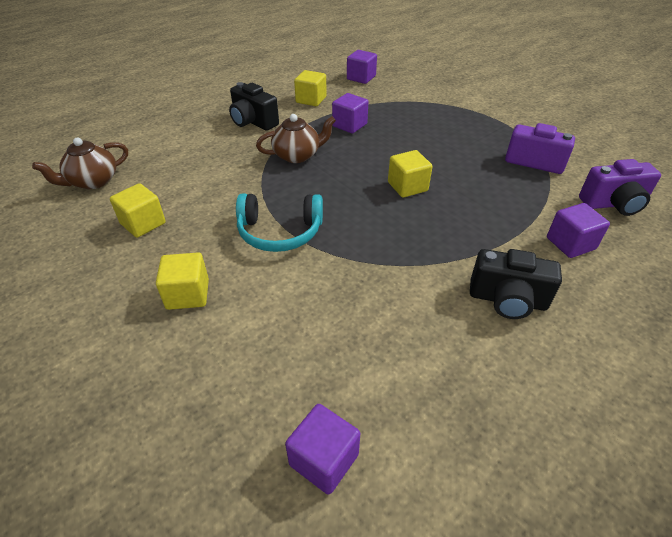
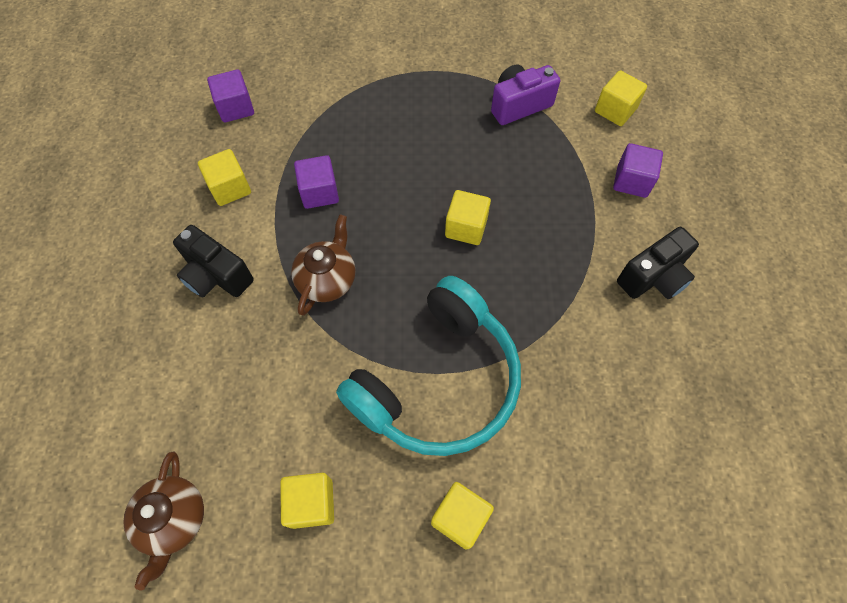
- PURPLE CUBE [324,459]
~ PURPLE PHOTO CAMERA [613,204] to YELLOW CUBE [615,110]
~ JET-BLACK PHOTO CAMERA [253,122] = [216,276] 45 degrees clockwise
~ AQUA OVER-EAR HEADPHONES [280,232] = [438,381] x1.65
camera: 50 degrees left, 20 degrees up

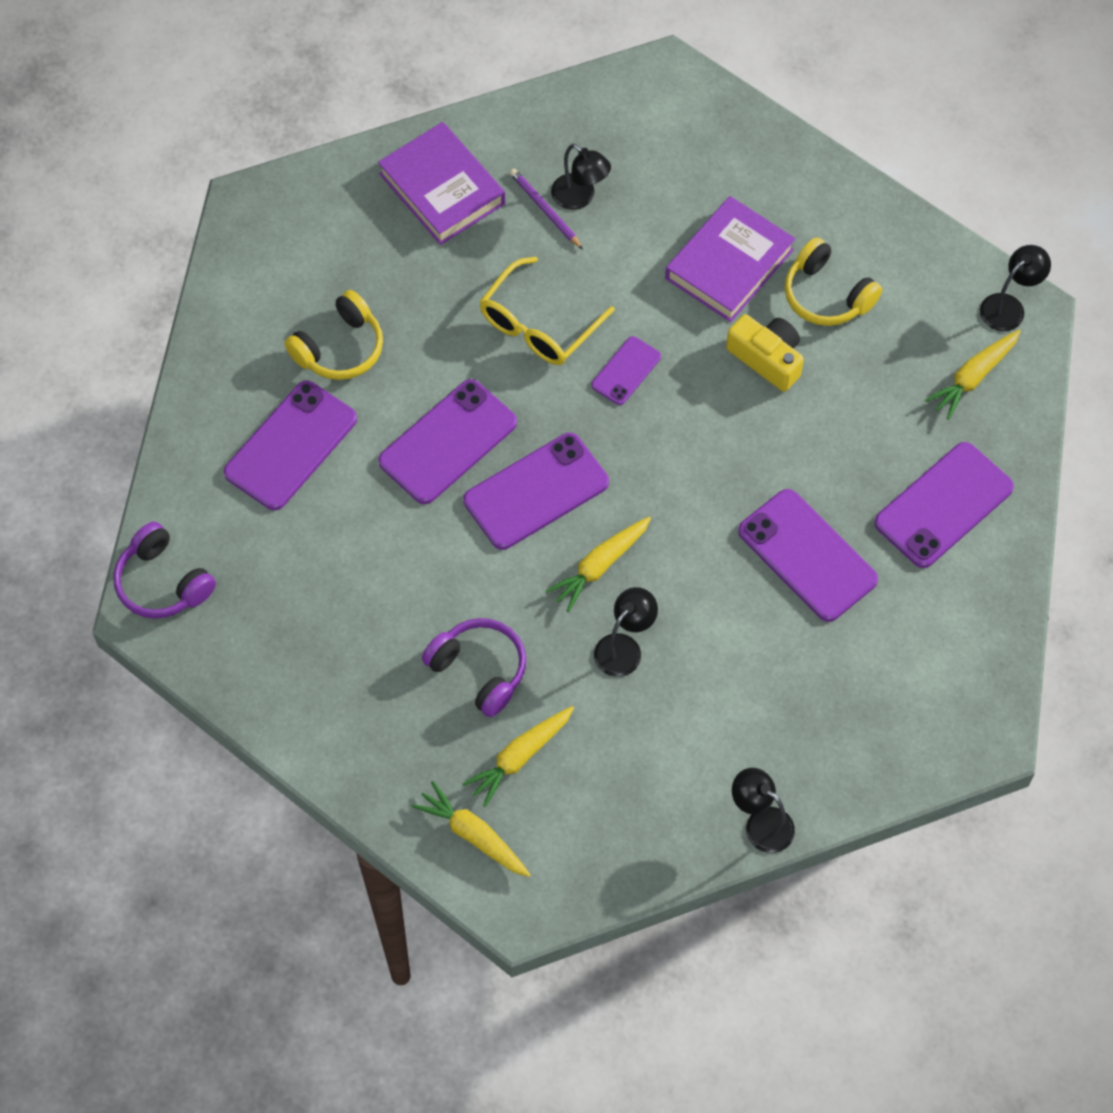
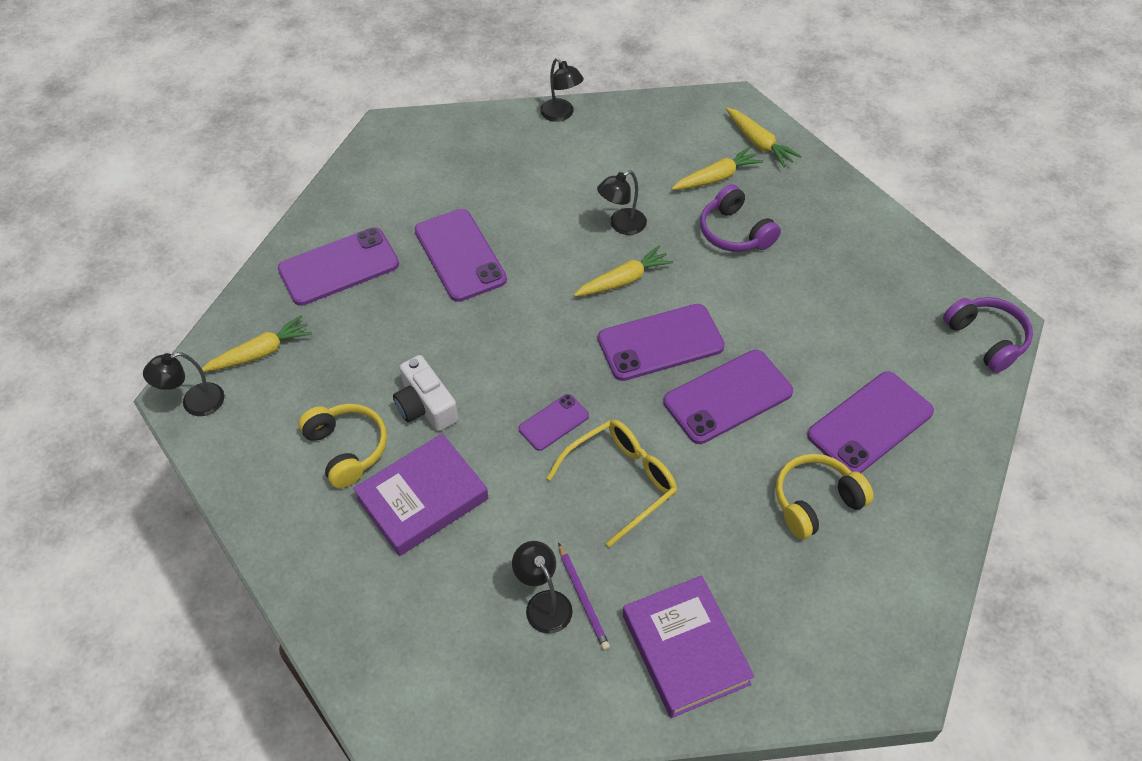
~ YELLOW PHOTO CAMERA [767,358] to WHITE PHOTO CAMERA [425,406]
camera: 165 degrees left, 10 degrees down

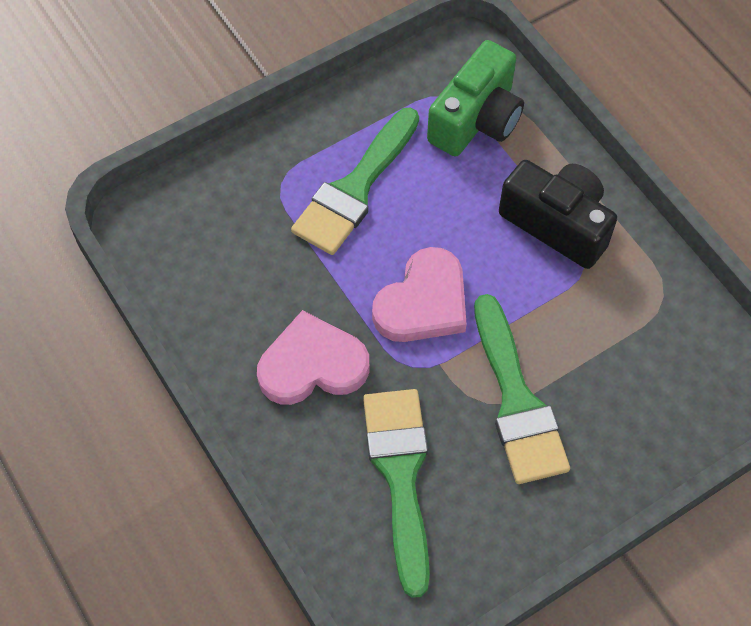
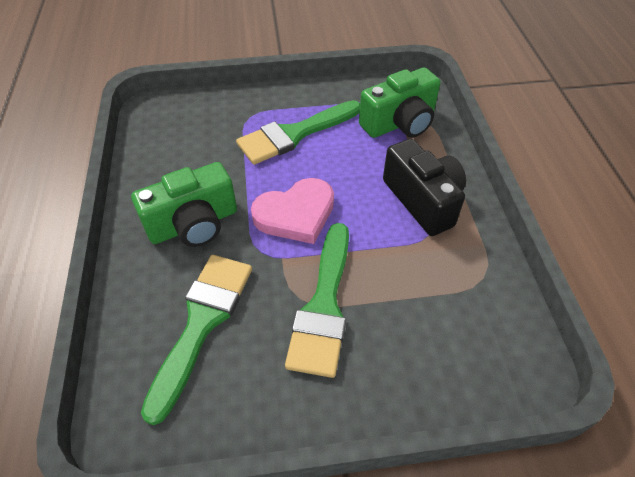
~ PINK HEART SHAPE [312,365] to LEAF-GREEN PHOTO CAMERA [194,224]
camera: 25 degrees right, 10 degrees down

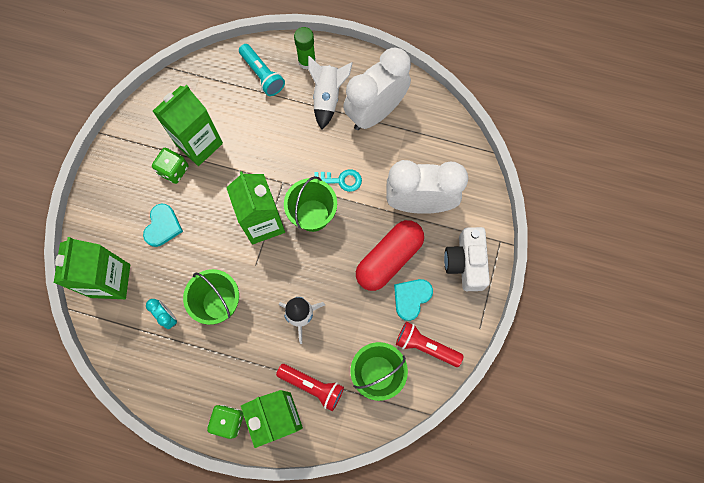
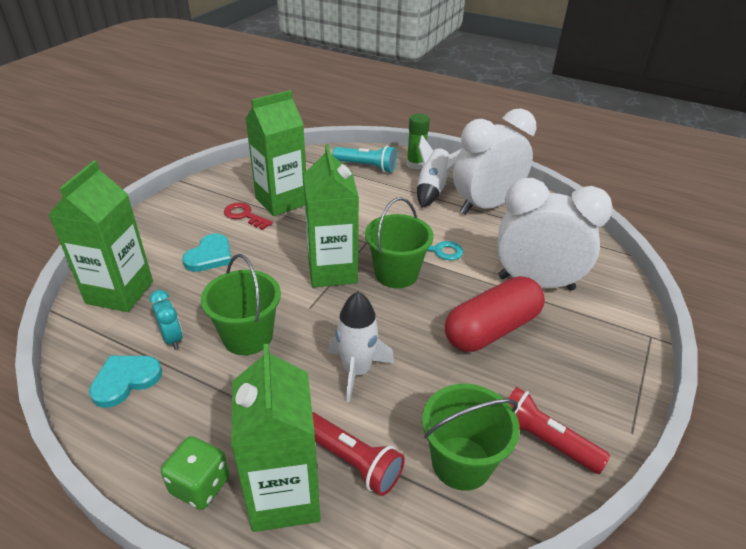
- WHITE PHOTO CAMERA [466,263]
~ AQUA HEART SHAPE [411,298] to [125,380]
~ LEAF-GREEN DICE [173,170] to CRIMSON DOOR KEY [244,215]
~ AQUA FLASHLIGHT [262,75] = [366,167] 45 degrees counterclockwise
camera: 10 degrees right, 35 degrees down

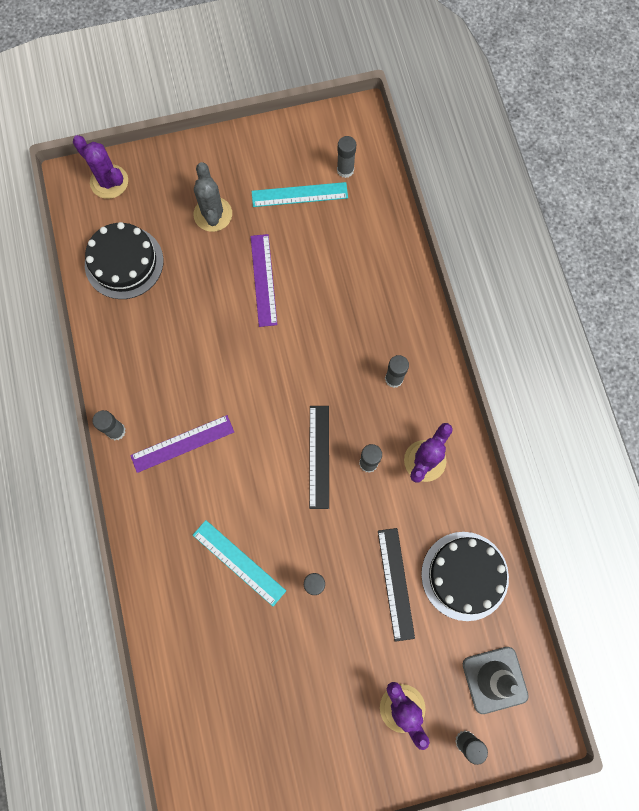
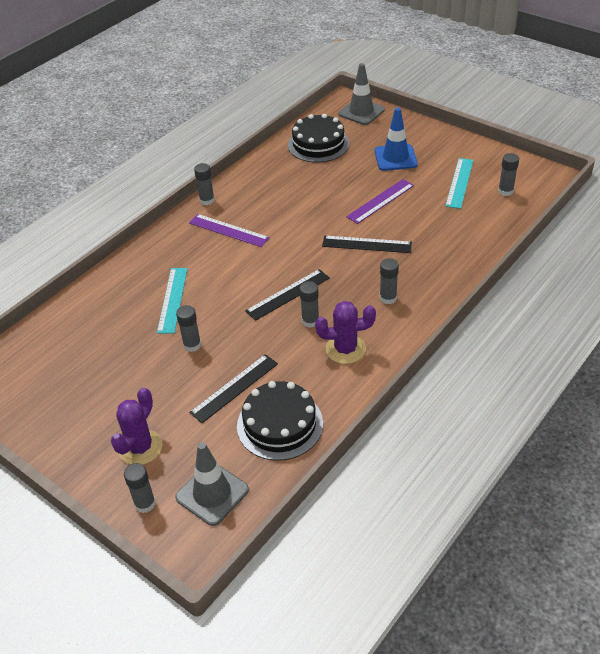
+ JET-BLACK RULER [366,244]
~ PURPLE CACTUS [109,182] to GRAY SAFETY CONE [361,112]
~ GRAY CACTUS [213,214] to COBALT SAFETY CONE [395,158]
~ AQUA RULER [299,195] = [459,183] 60 degrees clockwise
camera: 55 degrees right, 30 degrees down

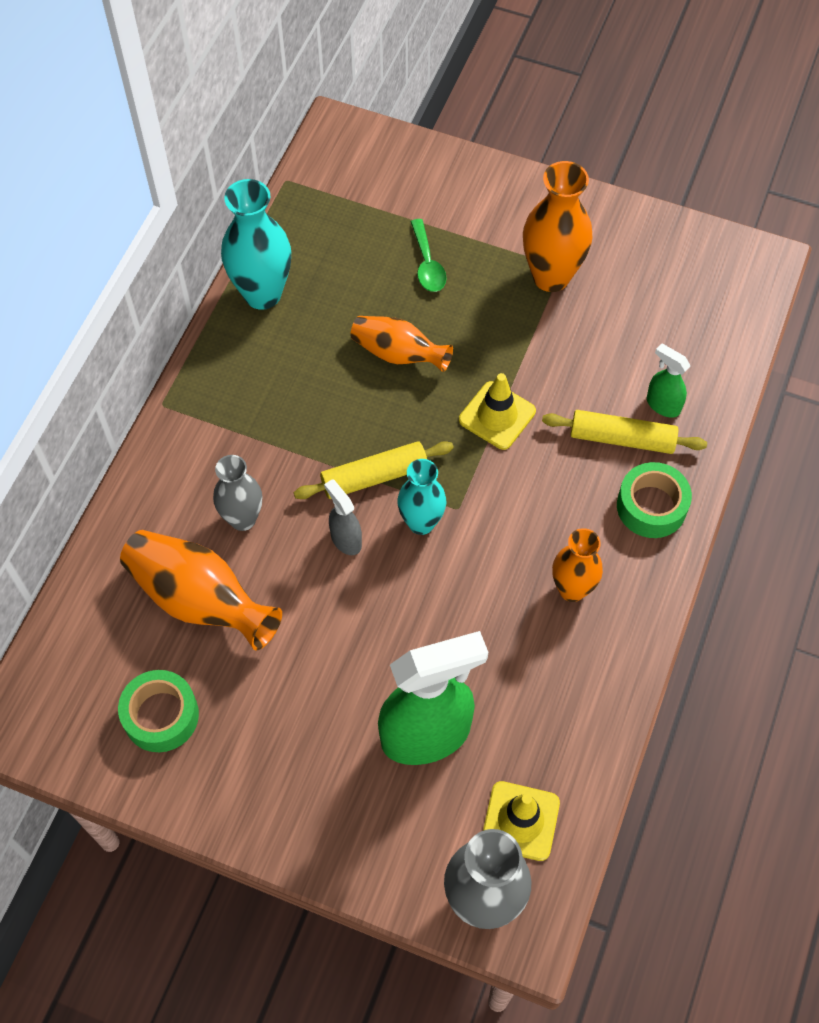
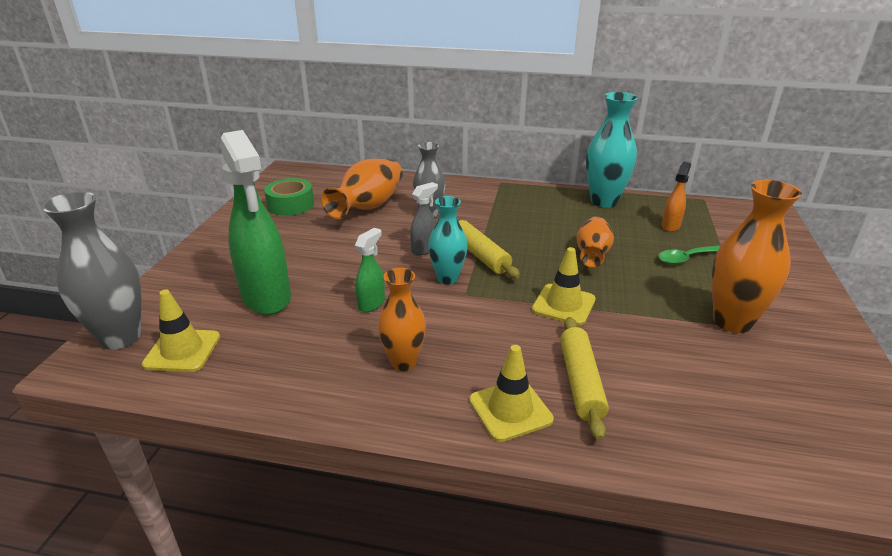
+ ORANGE SPRAYER [670,226]
~ LEAF-GREEN SPRAYER [662,405] to [371,304]
~ LEAF-GREEN STICKY TAPE [651,506] to YELLOW SAFETY CONE [510,410]
camera: 80 degrees right, 30 degrees down

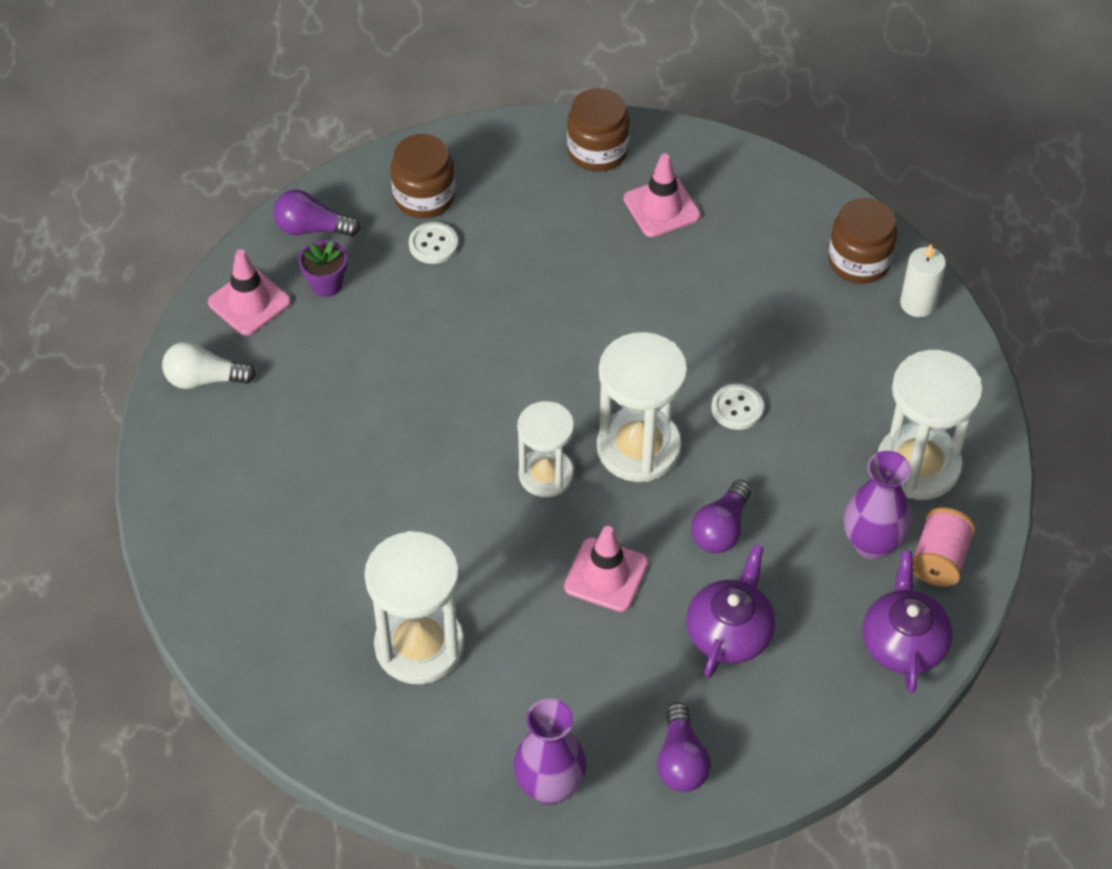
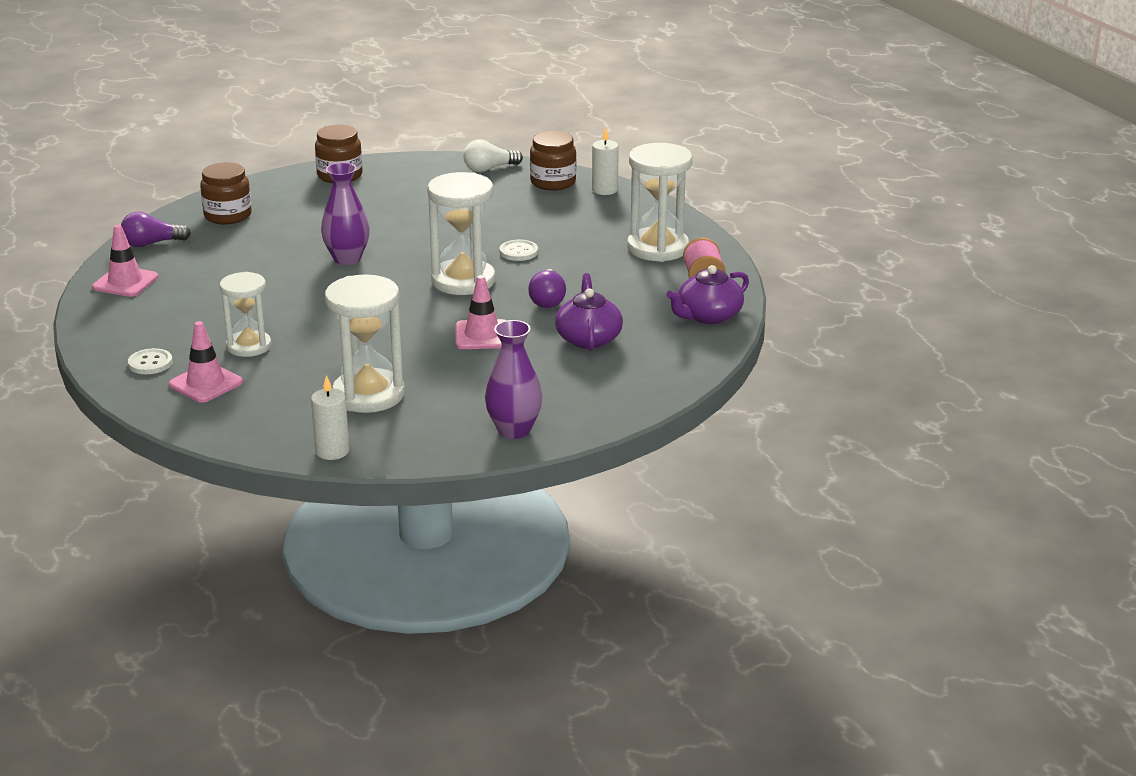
- PURPLE POTTED PLANT [326,284]
- PURPLE BULB [681,761]
+ WHITE WAX CANDLE [332,451]
~ WHITE BULB [204,379] to [489,169]
~ WHITE BUTTON [433,244] to [150,363]
~ WHITE HOURGLASS [546,475] to [249,346]
~ PINK SAFETY CONE [661,207] to [206,383]
~ PURPLE TALL VASE [872,543] to [347,259]
~ PURPLE CHINA TEAPOT [903,642] = [708,316] 105 degrees counterclockwise
camera: 25 degrees left, 25 degrees down

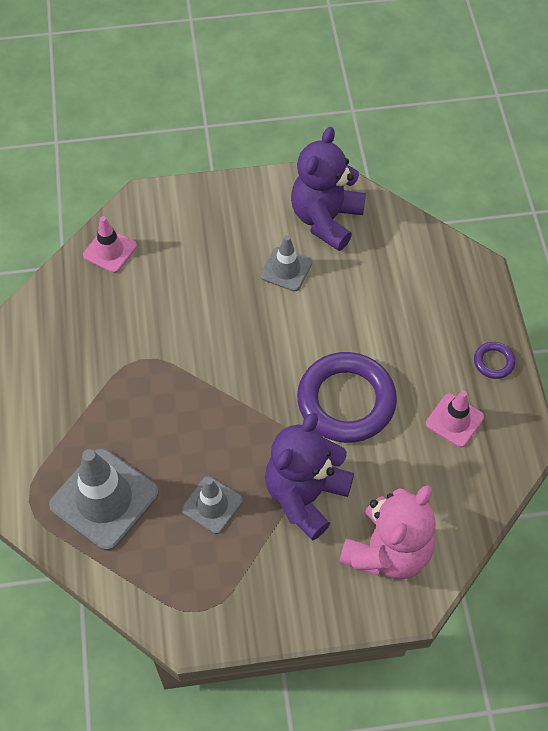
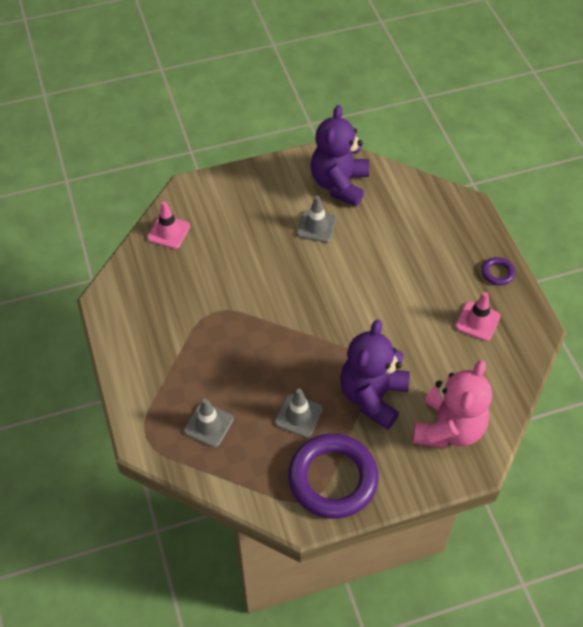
~ PURPLE RING [346,401] to [333,479]
~ GRAY SAFETY CONE [104,499] = [208,425] x0.57
camera: 10 degrees left, 5 degrees down

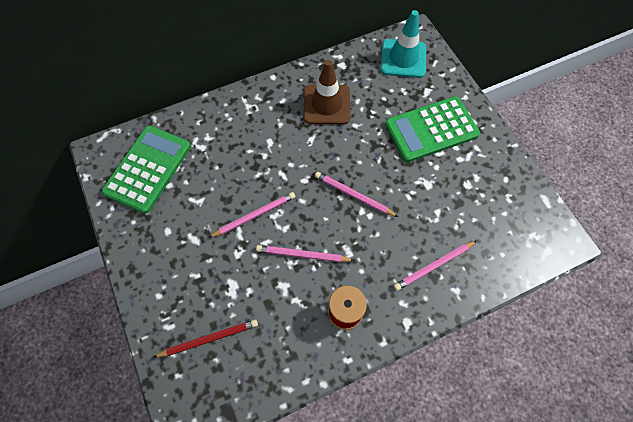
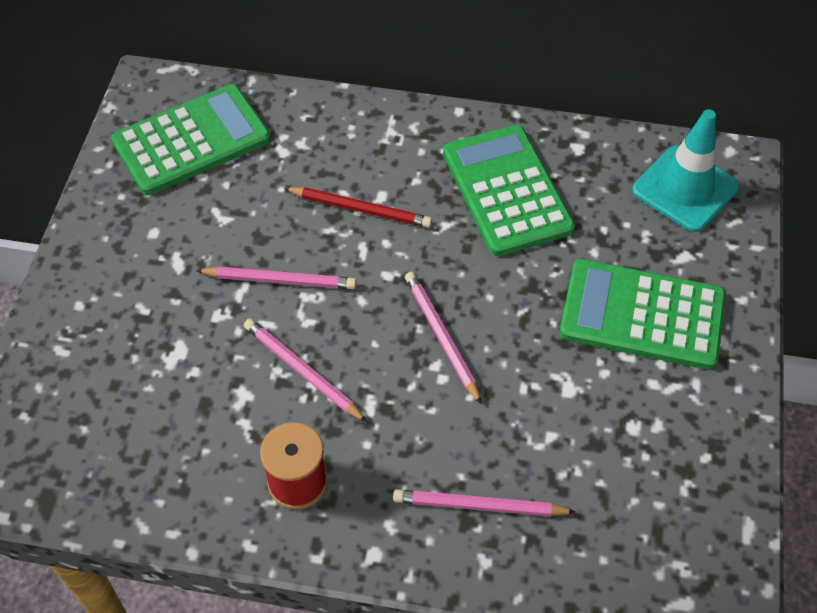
~ CRIMSON WOODEN PENCIL [209,339] to [360,209]
~ BROWN SAFETY CONE [326,104] to LEAF-GREEN CALCULATOR [507,191]
camera: 35 degrees right, 10 degrees down

